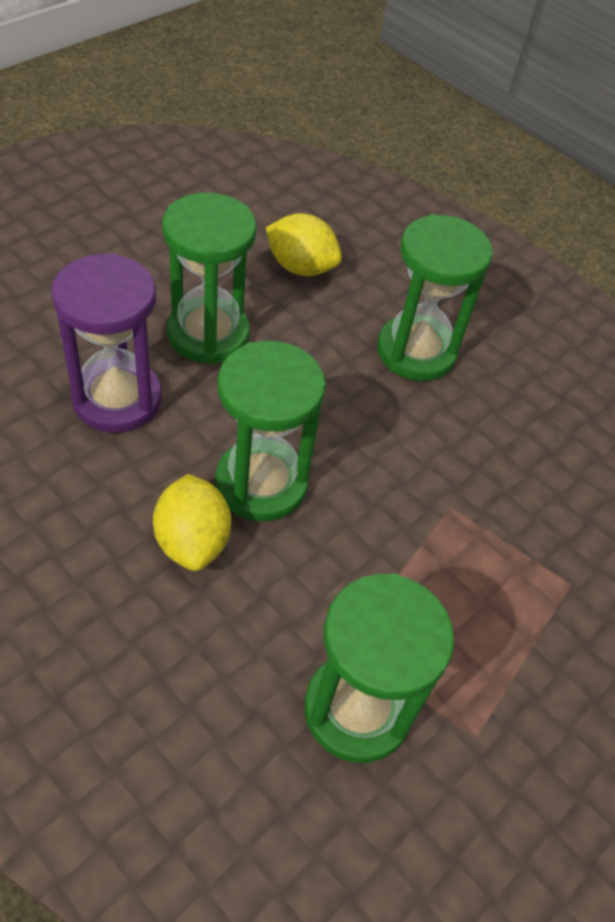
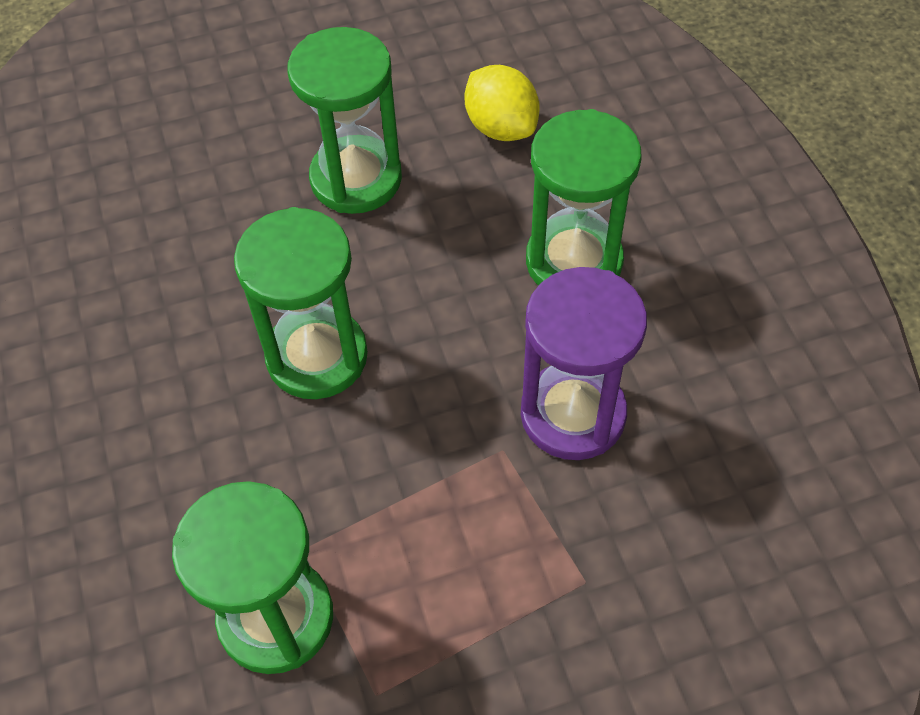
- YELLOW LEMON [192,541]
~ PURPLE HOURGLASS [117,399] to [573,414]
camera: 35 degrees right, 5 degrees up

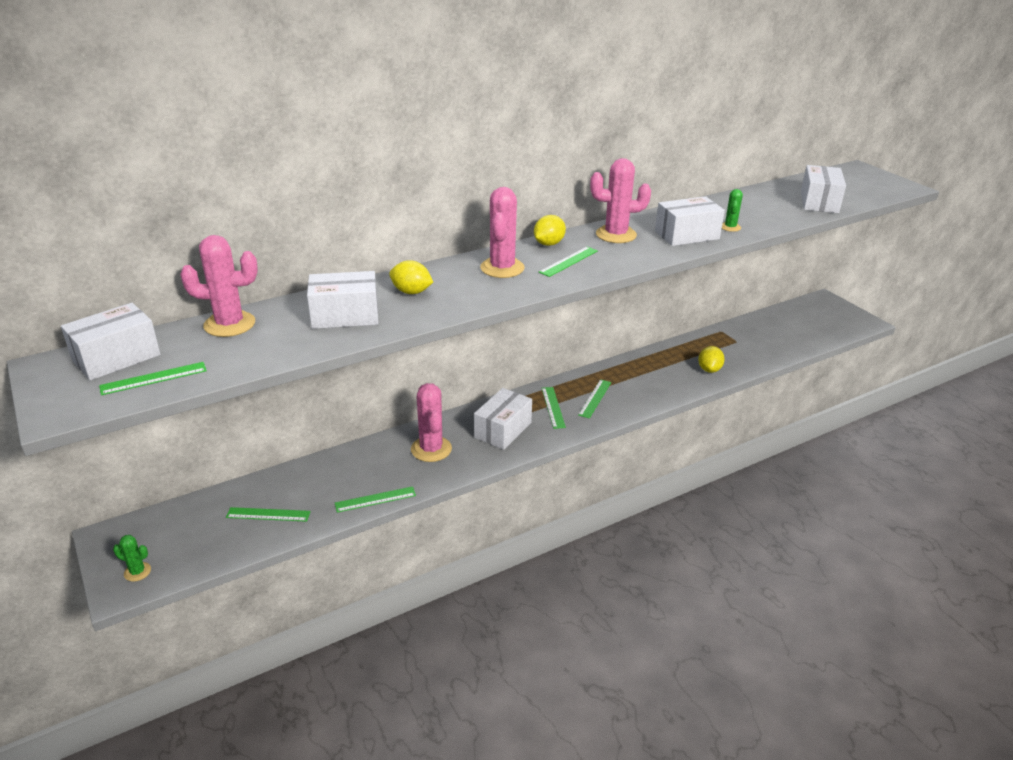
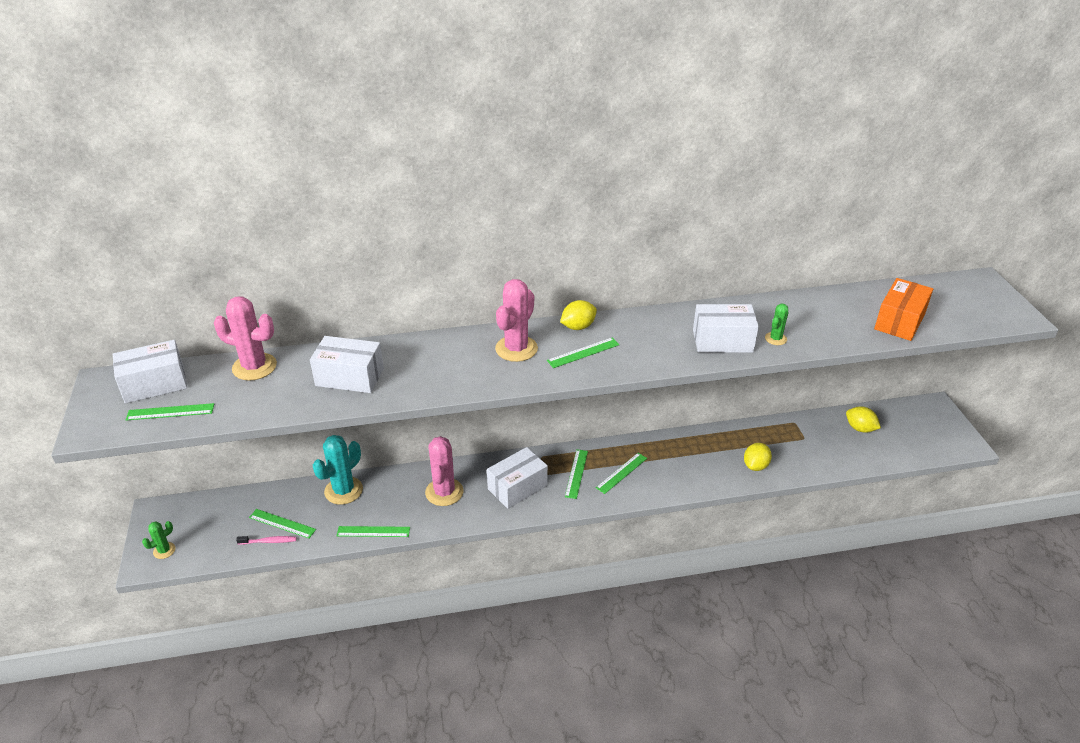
- PINK CACTUS [616,235]
+ PINK DENTAL BRUSH [269,541]
+ AQUA CACTUS [343,490]
~ YELLOW LEMON [411,292] to [860,428]
~ WHITE PARCEL [819,202] to ORANGE PARCEL [899,321]
~ LEAF-GREEN CACTUS [137,572] = [164,550] 75 degrees counterclockwise
camera: 20 degrees right, 5 degrees up

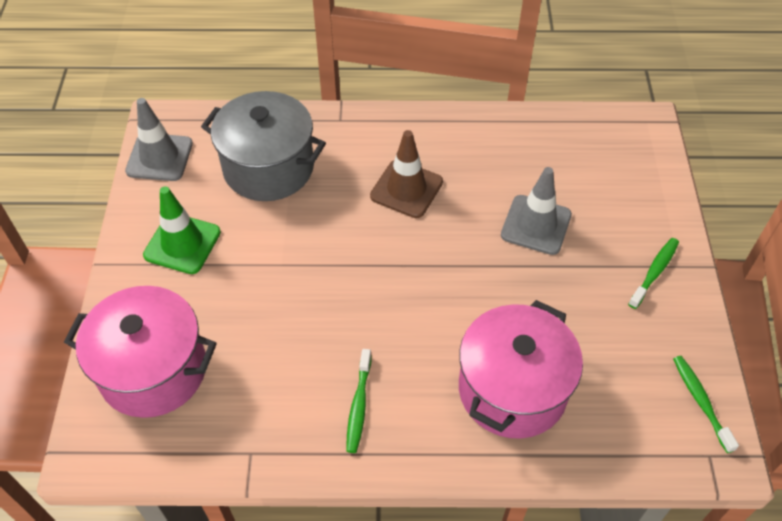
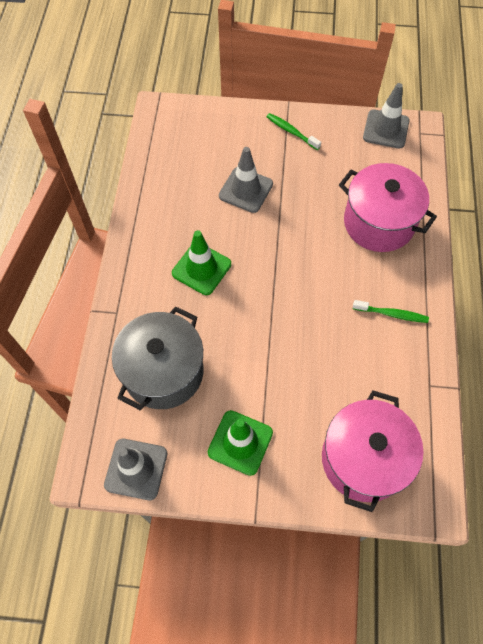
~ LEAF-GREEN DENTAL BRUSH [700,401] to GRAY SAFETY CONE [386,129]
~ BROWN SAFETY CONE [406,189] to LEAF-GREEN SAFETY CONE [201,269]
camera: 85 degrees left, 10 degrees up

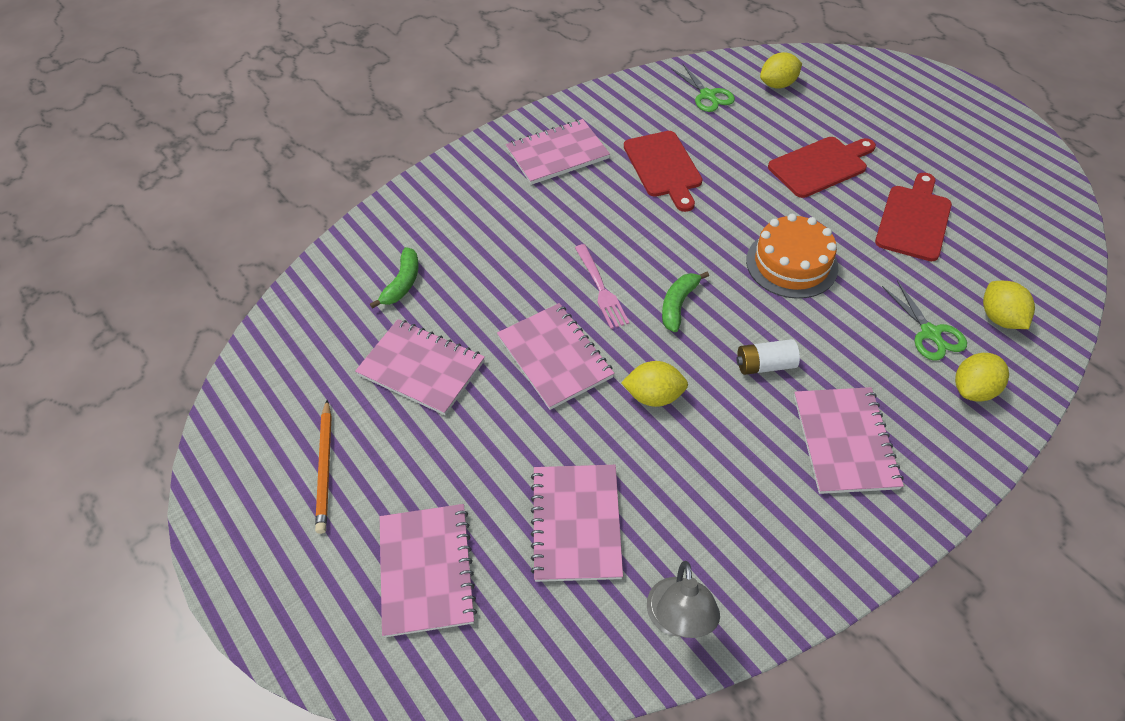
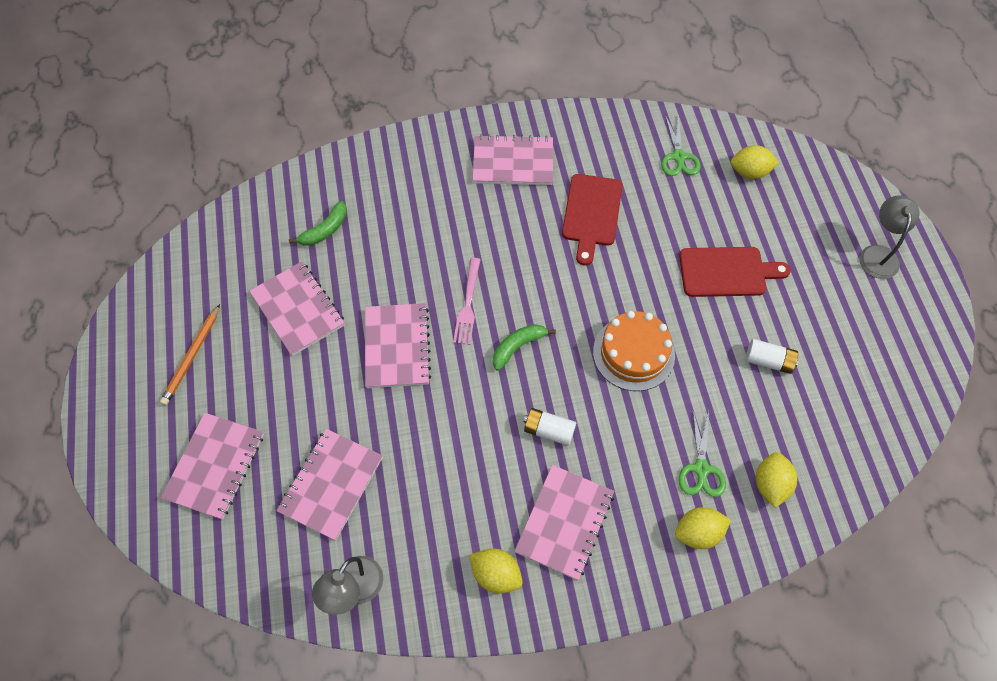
+ GRAY LAMP [878,254]
~ YELLOW LEMON [653,396] to [496,574]
~ CRIMSON BREAD BOARD [914,220] to WHITE AA BATTERY [768,361]
camera: 25 degrees right, 10 degrees up

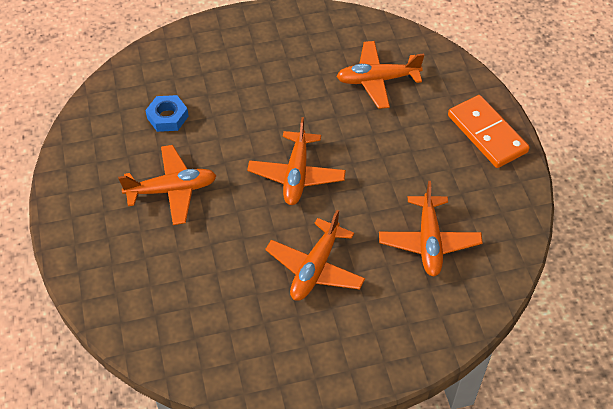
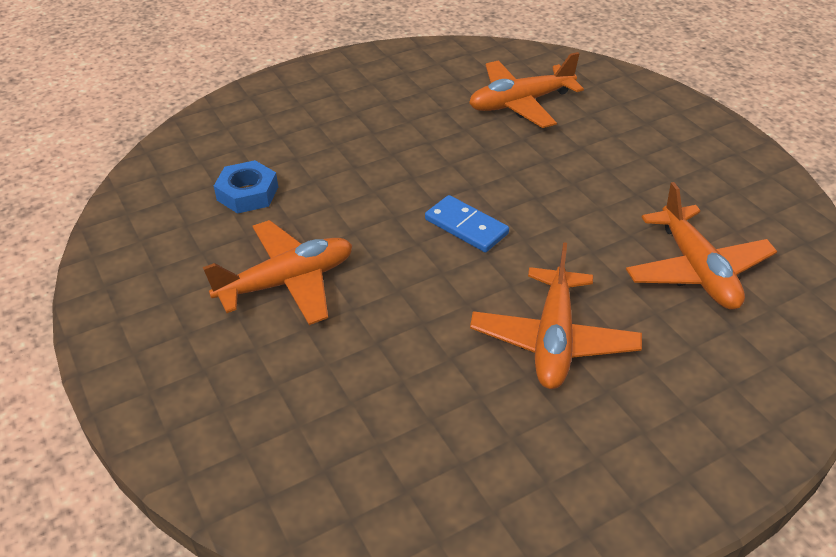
- ORANGE DOMINO [487,134]
~ ORANGE TOY PLANE [296,175] to COBALT DOMINO [466,227]
camera: 15 degrees left, 10 degrees down

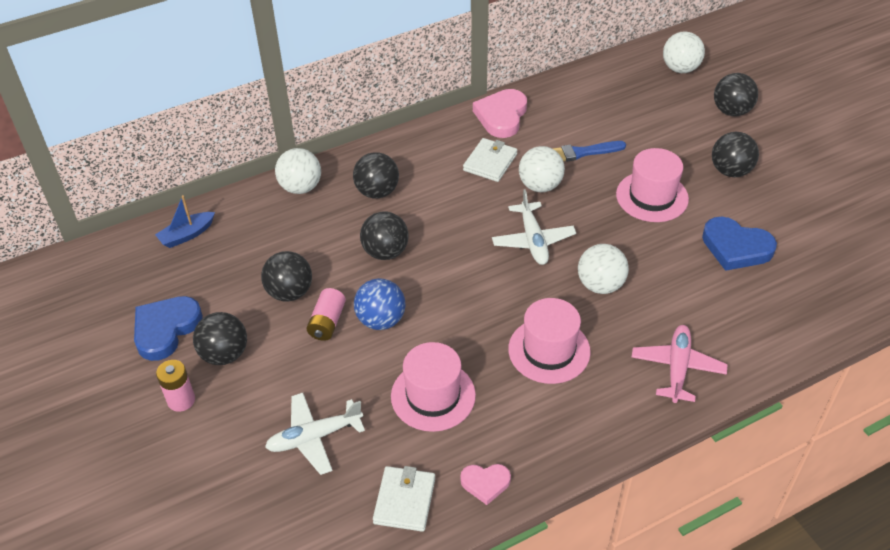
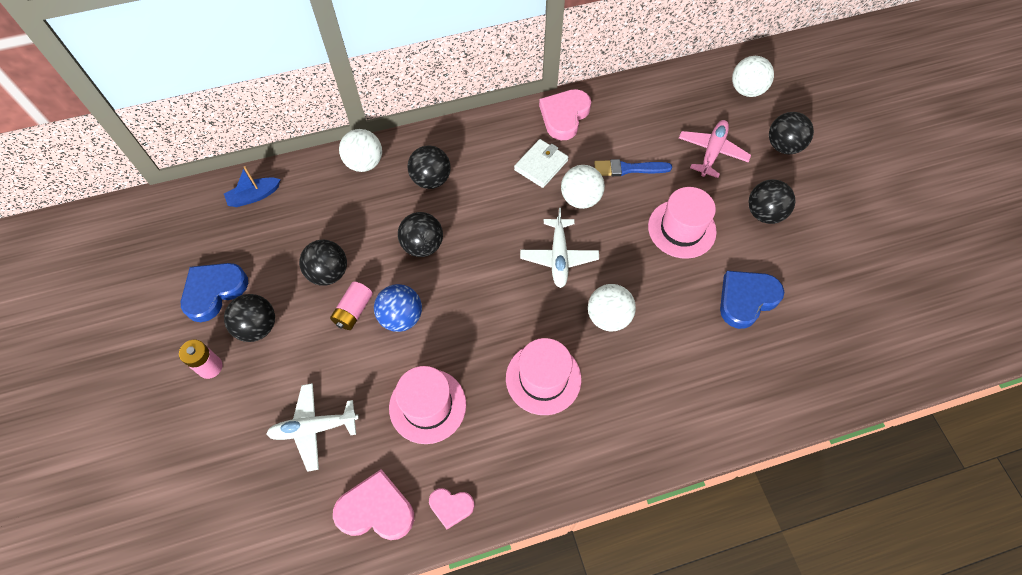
~ PINK TOY PLANE [677,368] to [712,152]
~ WHITE CARD WALLET [404,500] to PINK HEART SHAPE [376,509]
~ COBALT HEART SHAPE [736,247] = [746,299] 105 degrees clockwise
camera: 10 degrees right, 15 degrees up

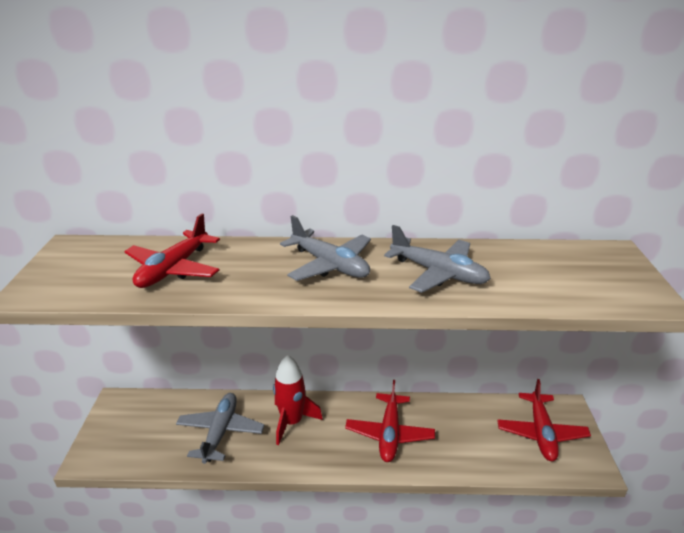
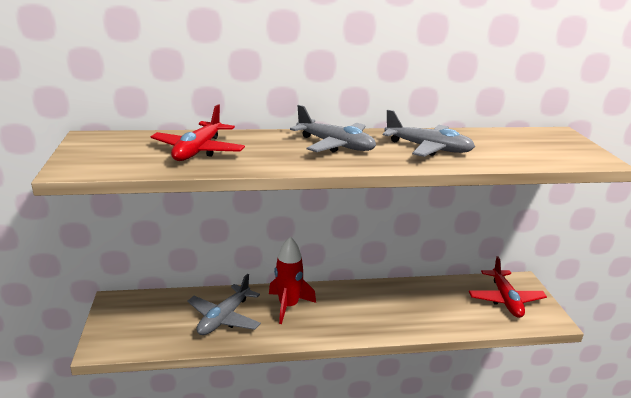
- CRIMSON TOY PLANE [389,433]
~ GRAY TOY PLANE [220,432] = [224,318] 150 degrees counterclockwise
camera: 10 degrees left, 5 degrees down

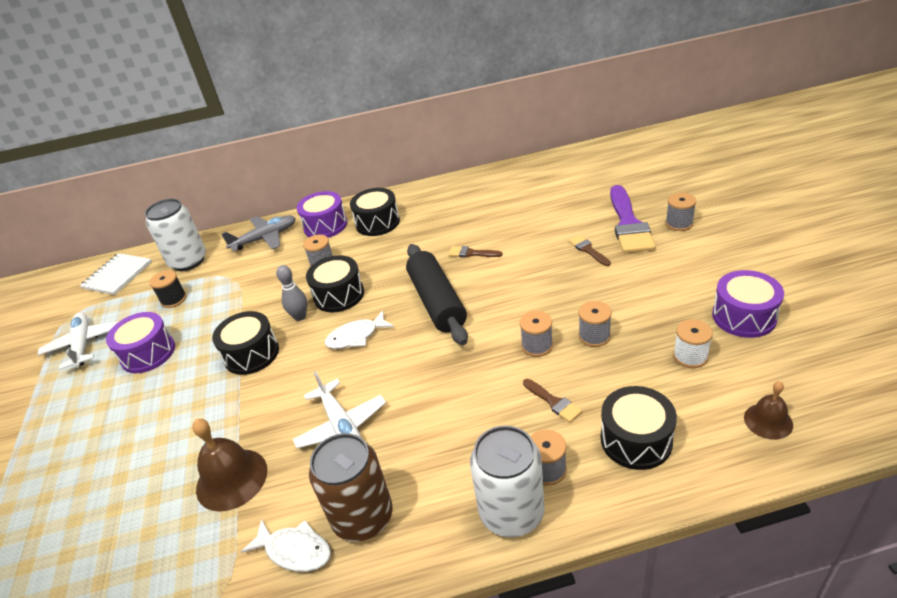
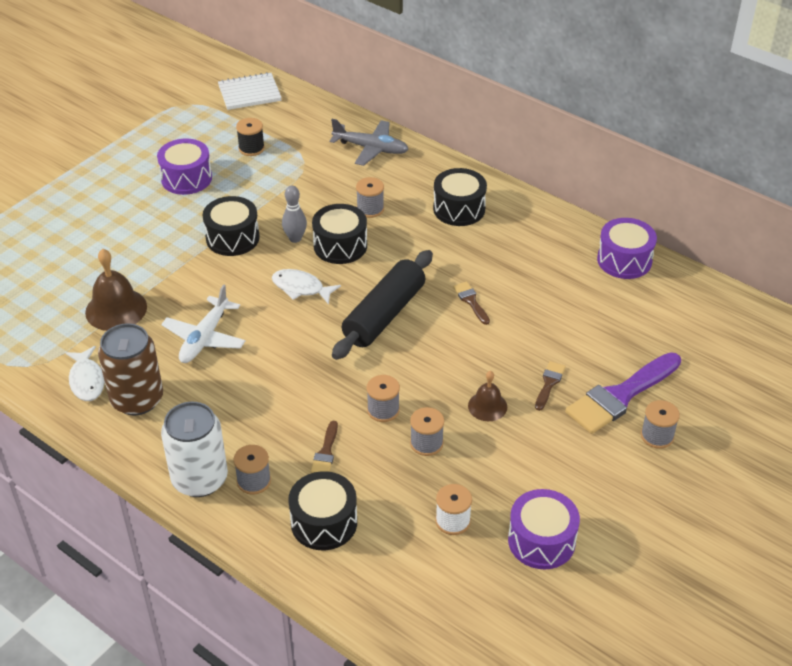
- WHITE TOY PLANE [83,345]
- WHITE CAN [188,261]
~ PURPLE DRUM [325,226] to [624,260]
~ BROWN SCHOOL BELL [768,421] to [487,406]
camera: 45 degrees right, 5 degrees up

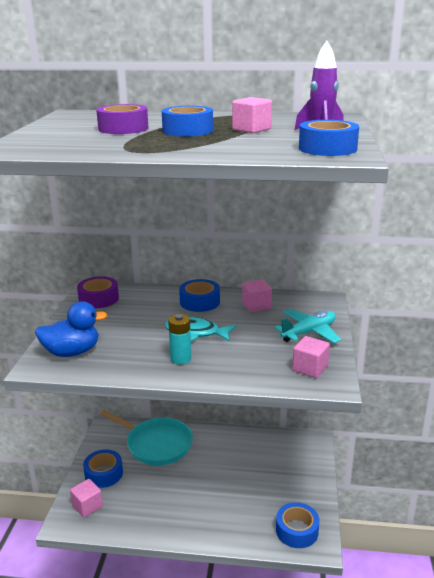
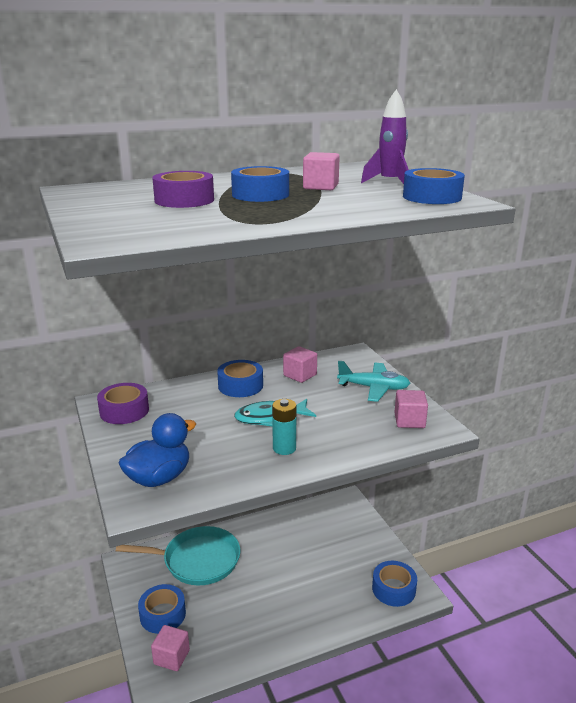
~ AQUA TOY PLANE [309,332] = [373,388] 75 degrees clockwise
camera: 30 degrees left, 0 degrees up

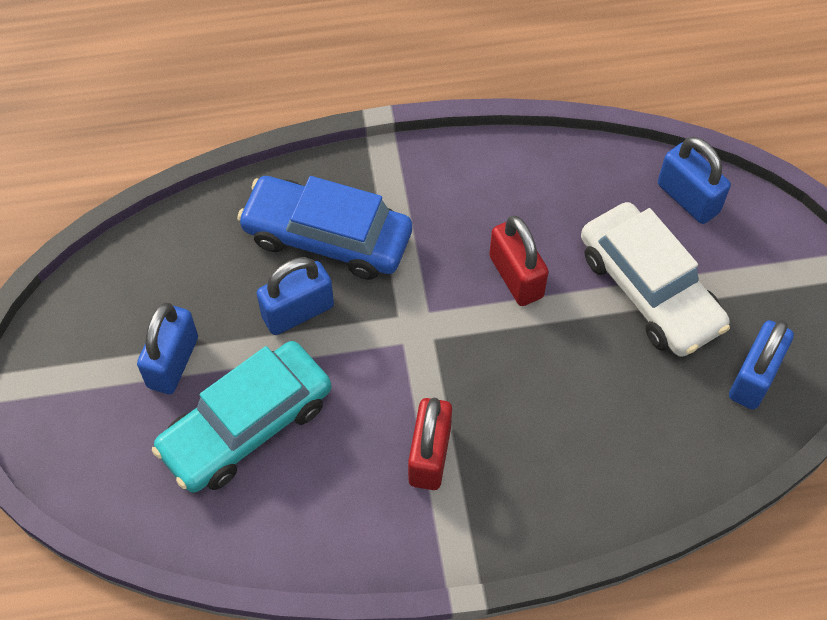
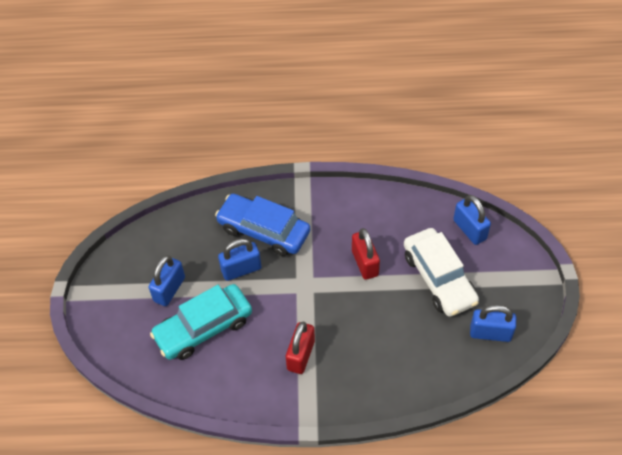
~ COBALT LOCK [754,377] = [490,333] 60 degrees clockwise
camera: 10 degrees right, 5 degrees down

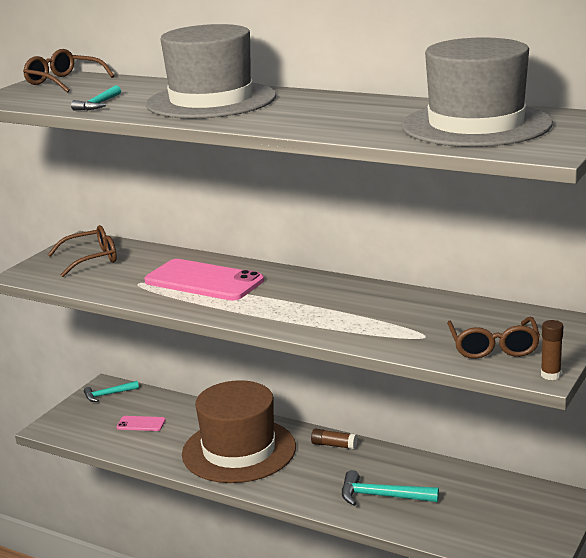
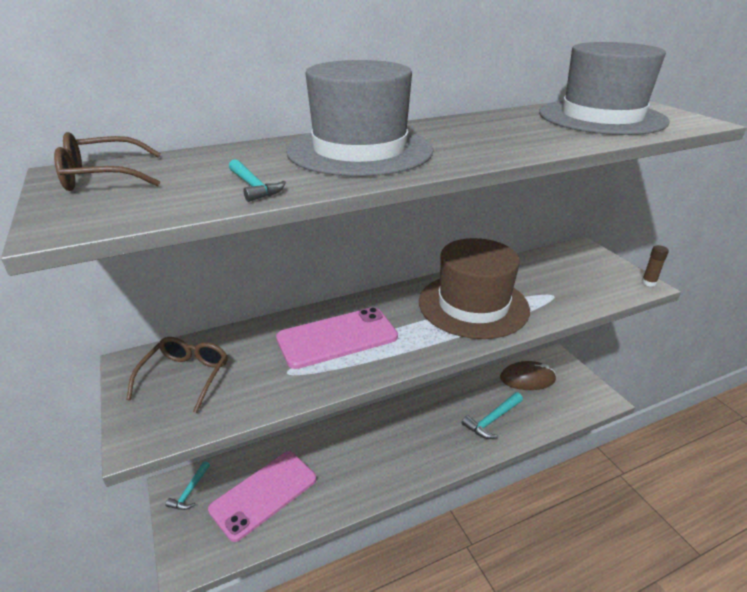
- BROWN GLUE STICK [334,445]
- BROWN EYEGLASSES [493,347]
+ BROWN MOUSE [527,379]
~ BROWN HAT [239,450] to [473,305]
~ PINK SMARTPHONE [141,424] = [264,494] x2.24
camera: 55 degrees left, 10 degrees up

